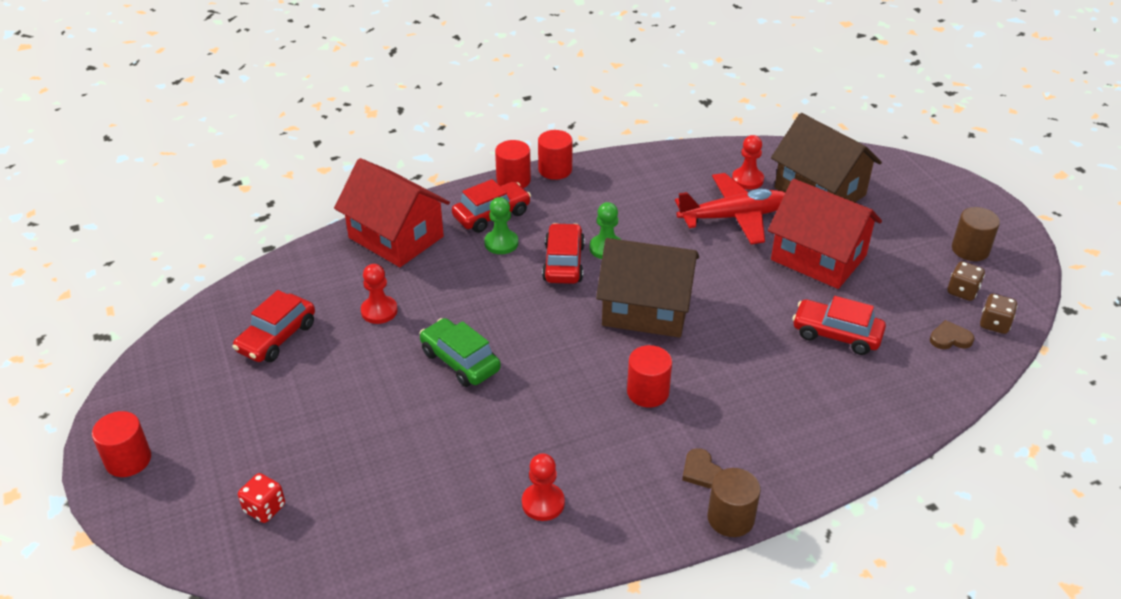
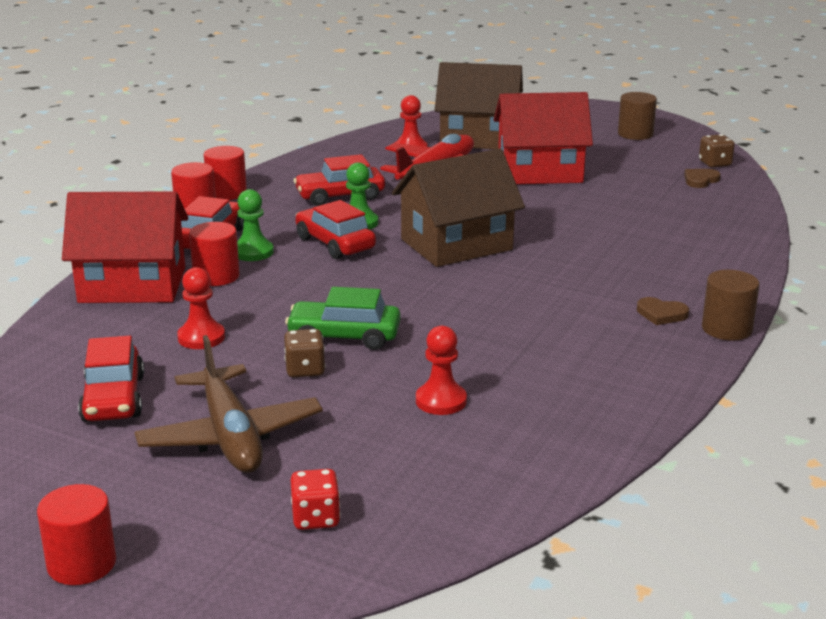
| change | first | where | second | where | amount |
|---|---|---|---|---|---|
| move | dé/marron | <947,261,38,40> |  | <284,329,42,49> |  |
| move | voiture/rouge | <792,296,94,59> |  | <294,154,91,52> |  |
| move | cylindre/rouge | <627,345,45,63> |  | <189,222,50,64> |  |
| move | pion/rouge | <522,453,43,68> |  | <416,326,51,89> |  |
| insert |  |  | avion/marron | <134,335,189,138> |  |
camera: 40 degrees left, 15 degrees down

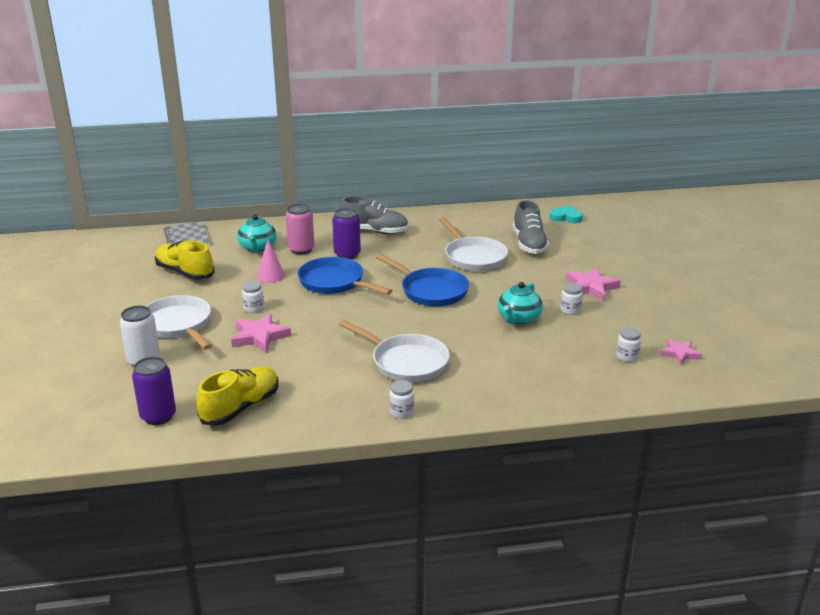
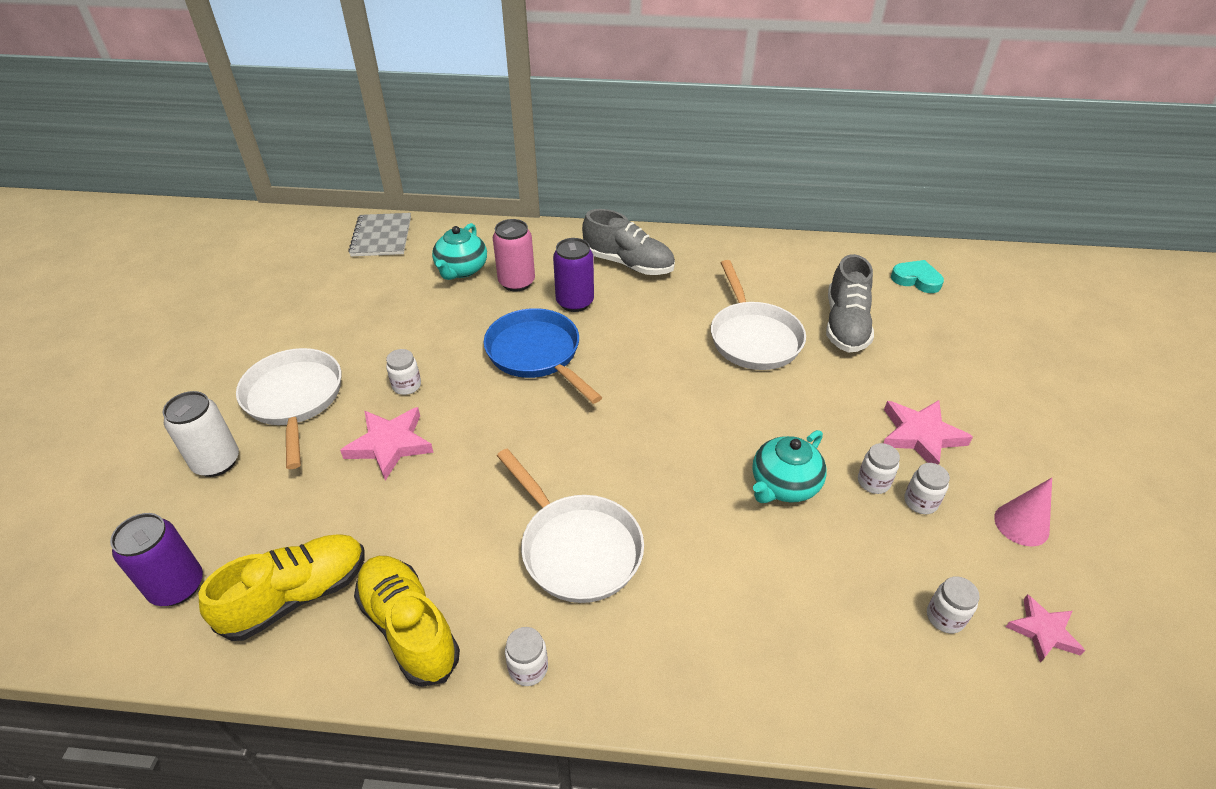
| change | first | where | second | where | amount |
|---|---|---|---|---|---|
| move | chaussure/jaune | <155,240,60,40> |  | <354,556,106,131> |  |
| move | cône/rose | <257,240,28,43> |  | <994,478,58,69> |  |
| delete | poêle/bleu | <376,253,93,53> |  |  |  |
| insert |  |  | bocal/blanc | <904,463,46,51> |  |
camera: 15 degrees right, 15 degrees up

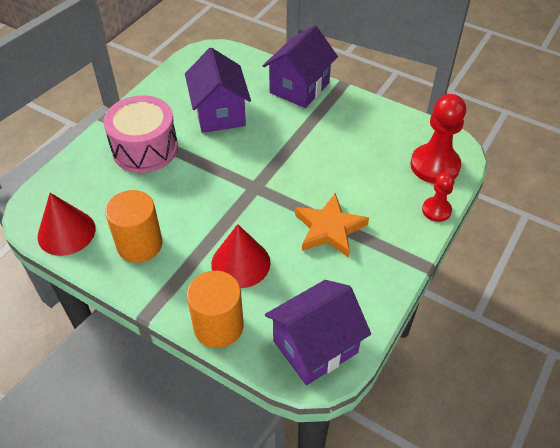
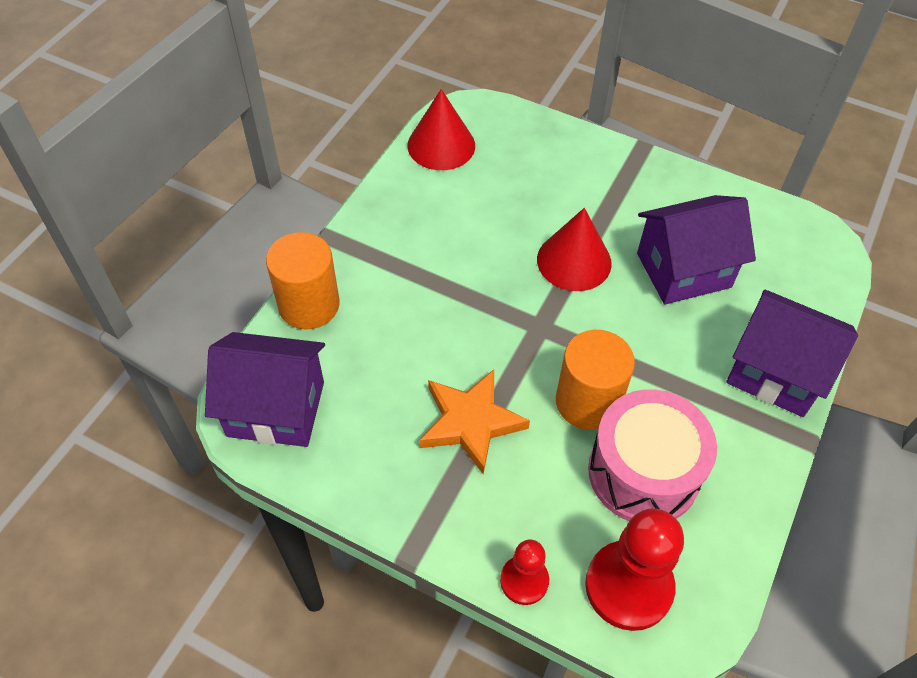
| change | first | where | second | where | amount |
|---|---|---|---|---|---|
| move | tambour/rose | <103,95,75,78> |  | <588,389,129,132> |  |
| move | cylindre/orange | <105,190,58,73> |  | <556,330,79,100> |  |
| move | cône/rouge | <211,224,59,64> |  | <537,208,75,83> |  |
| rotate | maison/violet | <265,280,106,105> |  | <205,332,120,115> | 45 degrees counterclockwise |
camera: 85 degrees right, 5 degrees up

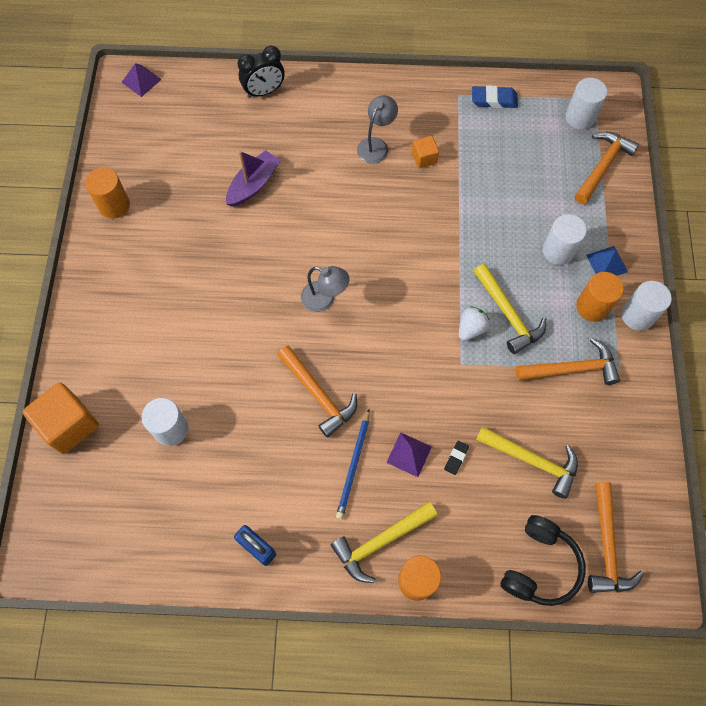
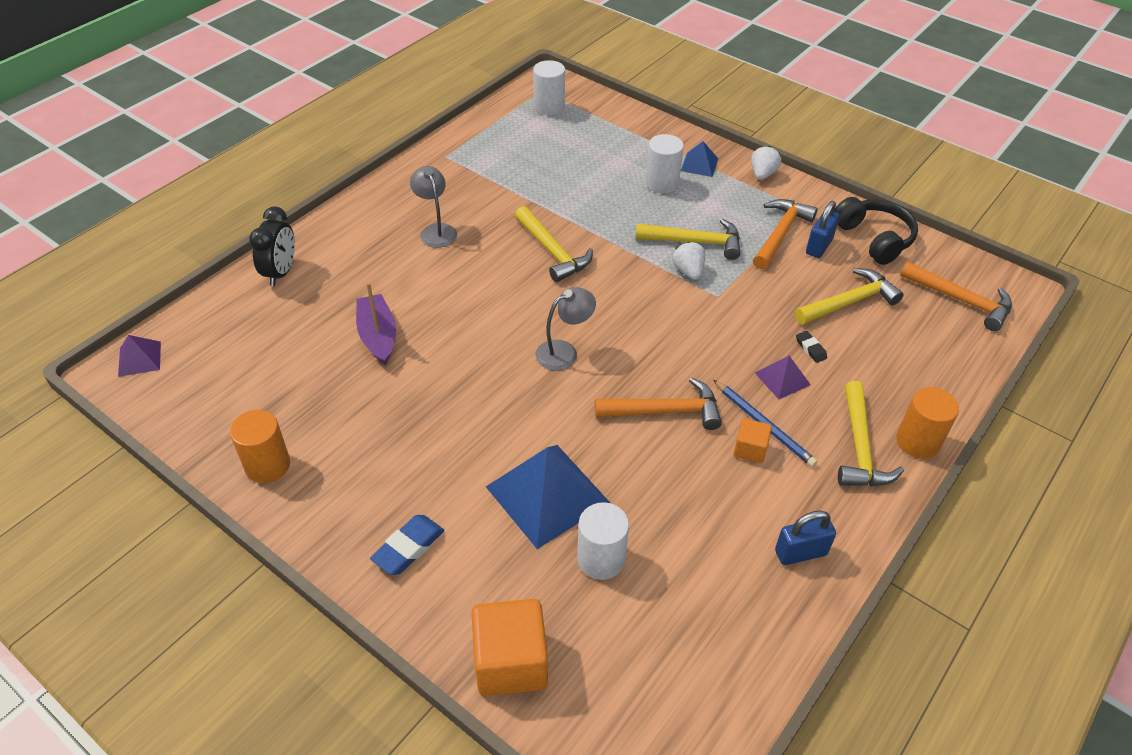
| change | first | where | second | where | amount |
|---|---|---|---|---|---|
| move | gomme/bleu | <472,85,46,23> |  | <370,515,74,60> |  |
| delete | marteau/orange | <575,132,64,72> |  |  |  |
| move | cube/orange | <412,136,27,32> |  | <734,418,38,45> |  |
| delete | cylindre/orange | <576,272,48,50> |  |  |  |
| replace | cylindre/blanc | <621,281,51,50> | fraise/blanc | <751,146,30,34> |  |
| move | casque audio/noir | <500,515,86,91> |  | <835,197,83,68> |  |
| insert |  |  | cadenas/bleu | <806,201,34,57> |  |
| insert |  |  | marteau/jaune | <515,206,78,76> |  |
| insert |  |  | pyramide/bleu | <486,445,124,104> |  |
camera: 55 degrees left, 20 degrees down

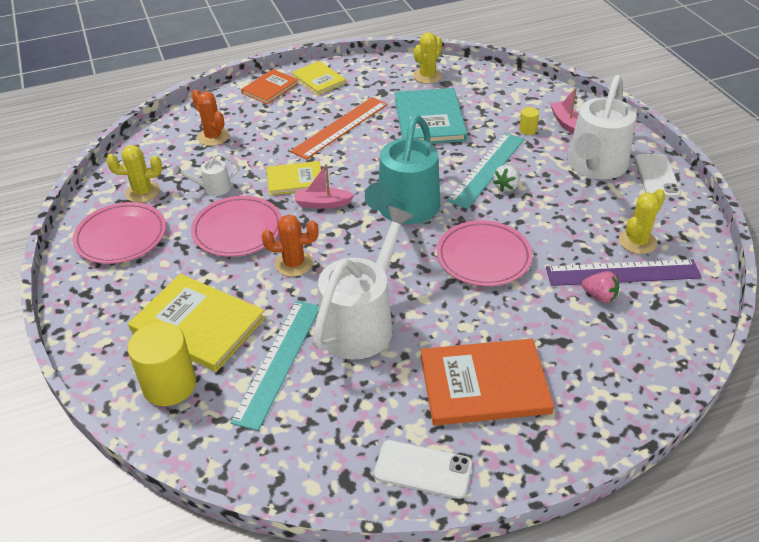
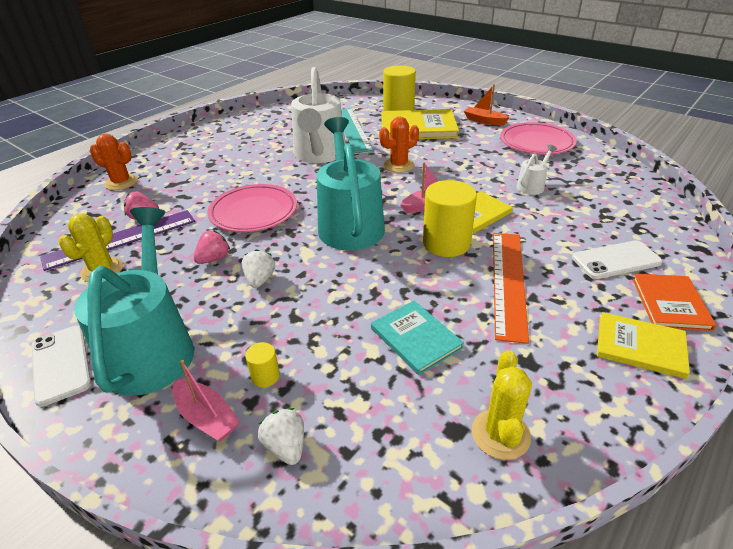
| change | first | where | second | where | amount |
|---|---|---|---|---|---|
| recolor | arrosoir/blanc | <568,75,68,104> | arrosoir/turquoise | <74,207,120,189> |  |
| resize | livre/turquoise | <395,88,72,56> |  | <371,301,93,74> | x0.60 |
| move | cactus/orange | <192,90,37,56> |  | <90,134,48,56> |  |
| delete | règle/turquoise | <447,133,77,76> |  |  |  |
| delete | cactus/jaune | <106,145,56,58> |  |  |  |
| delete | assiette/rose | <191,196,91,61> |  |  |  |
| delete | livre/orange | <421,339,133,87> |  |  |  |
| move | téléphone/blanc | <374,440,98,59> |  | <572,240,91,39> |  |
| insert |  |  | bateau/orange | <464,84,45,41> |  |
| insert |  |  | cylindre/jaune | <423,180,54,77> |  |
| insert |  |  | fraise/rose | <194,230,36,34> |  |
| insert |  |  | fraise/blanc | <258,408,46,57> |  |
camera: 150 degrees right, 5 degrees down

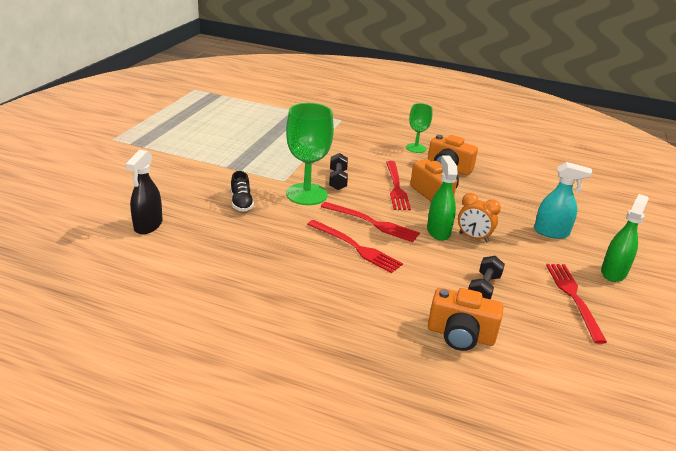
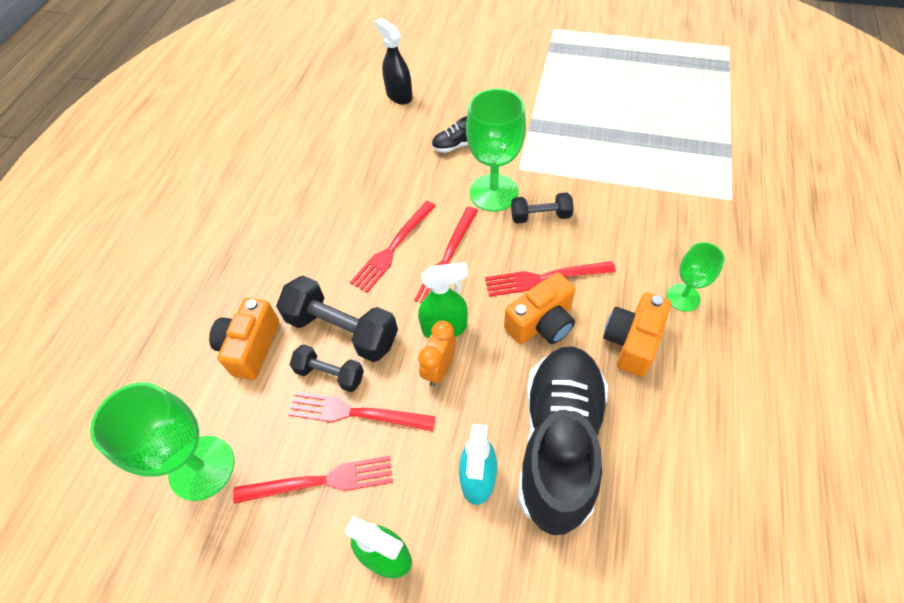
| change | first | where | second | where | amount |
|---|---|---|---|---|---|
| rotate | vaporisateur/noir | <125,150,38,84> |  | <375,18,38,87> | 45 degrees clockwise |
| insert |  |  | haltère/noir | <276,276,122,86> |  |
| insert |  |  | chaussure/noir | <518,346,90,189> |  |
| insert |  |  | verre à pied/vert | <90,382,144,119> |  |
| insert |  |  | fourchette/rouge | <288,392,147,39> |  |
camera: 90 degrees right, 25 degrees up

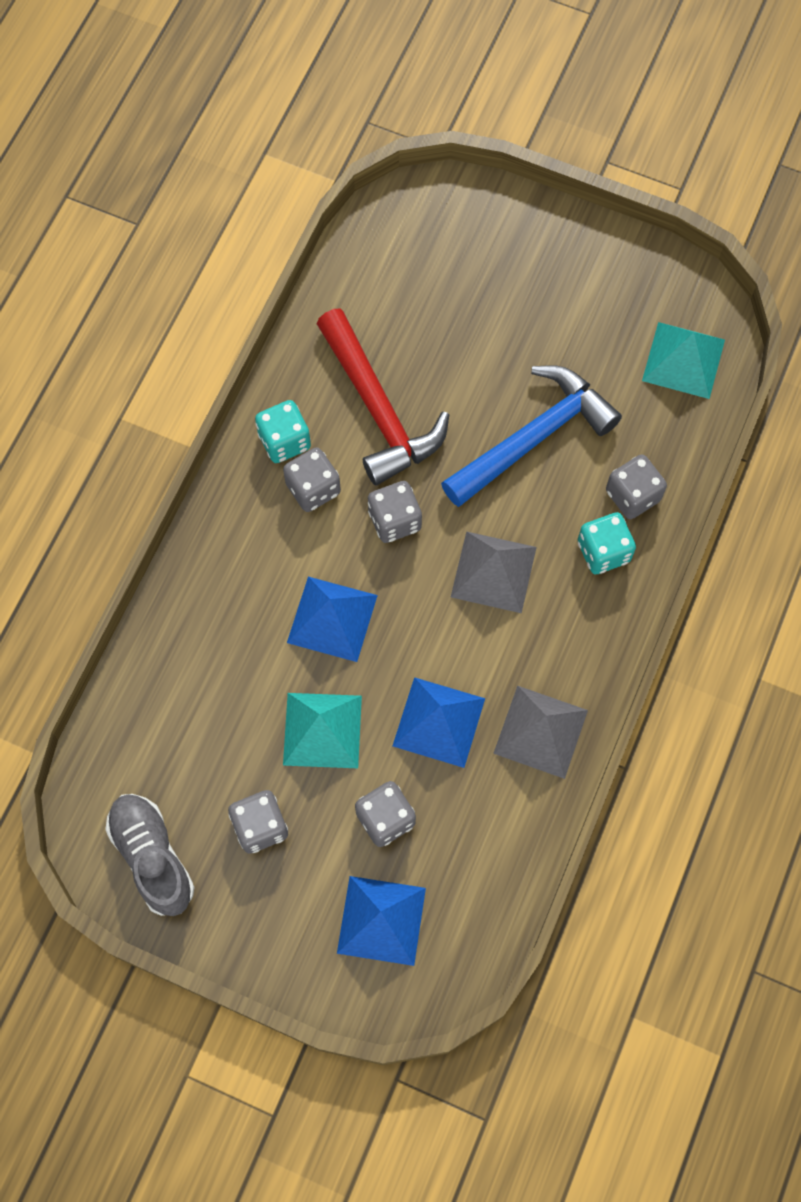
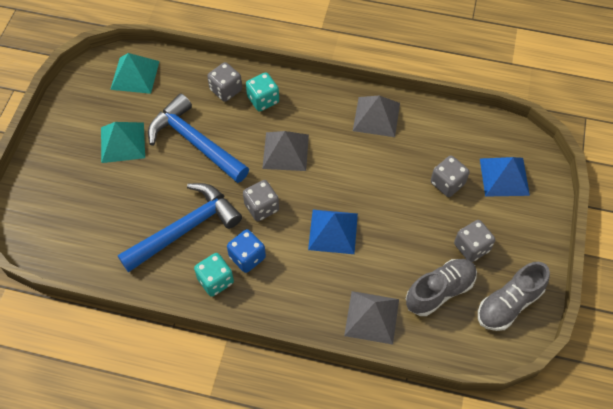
| change | first | where | second | where | amount |
|---|---|---|---|---|---|
| recolor | marteau/rouge | <317,308,132,177> | marteau/bleu | <118,183,124,89> |  |
| recolor | dé/gris | <283,447,58,65> | dé/bleu | <227,229,39,44> |  |
| delete | pyramide/bleu | <393,677,92,91> |  |  |  |
| move | pyramide/turquoise | <283,693,79,75> |  | <101,122,44,41> |  |
| insert |  |  | chaussure/gris | <406,259,71,57> |  |
| insert |  |  | pyramide/gris | <344,291,55,54> |  |
camera: 100 degrees left, 10 degrees down

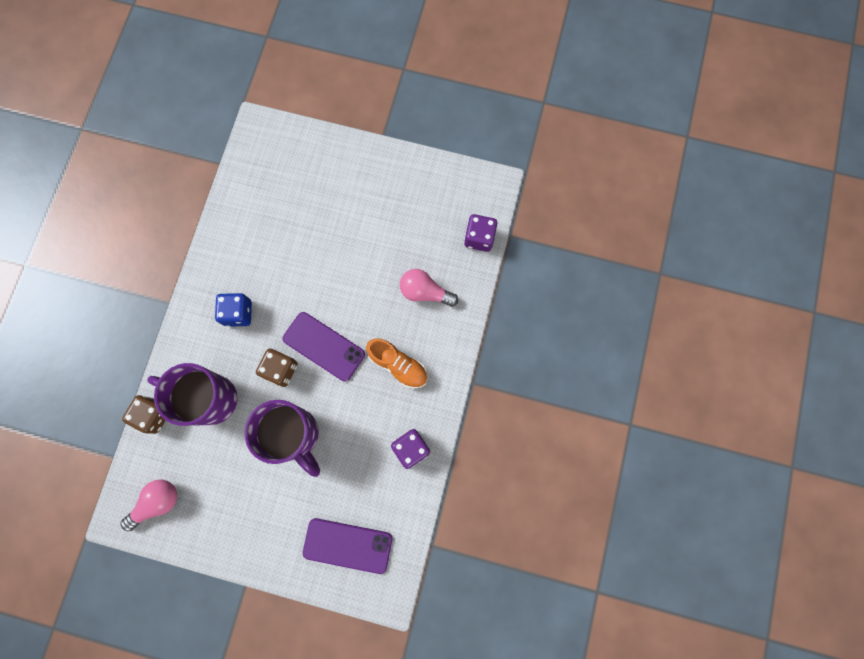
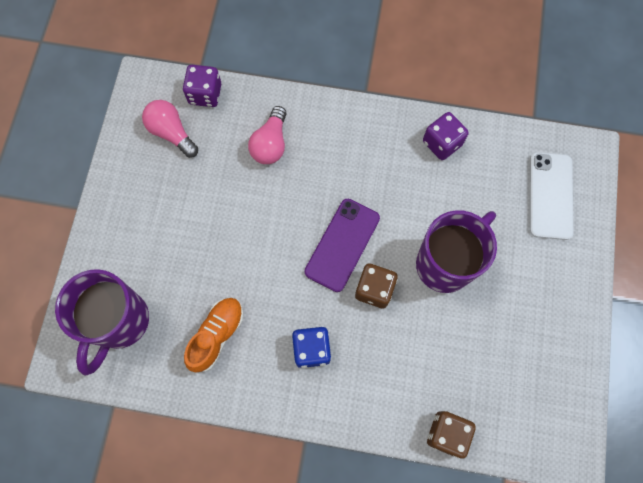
| change | first | where | second | where | amount |
|---|---|---|---|---|---|
| move | chaussure/orange | <366,339,61,50> |  | <184,298,60,74> |  |
| move | tasse/violet | <147,363,90,63> |  | <55,269,94,107> |  |
| move | ampoule/rose | <120,480,57,51> |  | <142,100,56,58> |  |
| recolor | téléphone/violet | <303,518,89,56> | téléphone/blanc | <529,152,44,88> |  |
camera: 95 degrees left, 5 degrees down

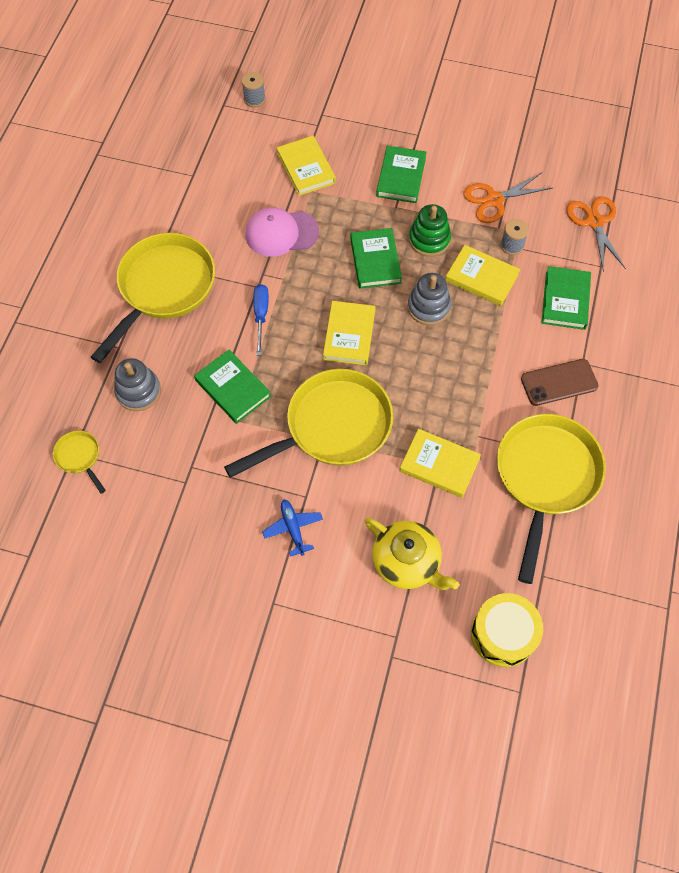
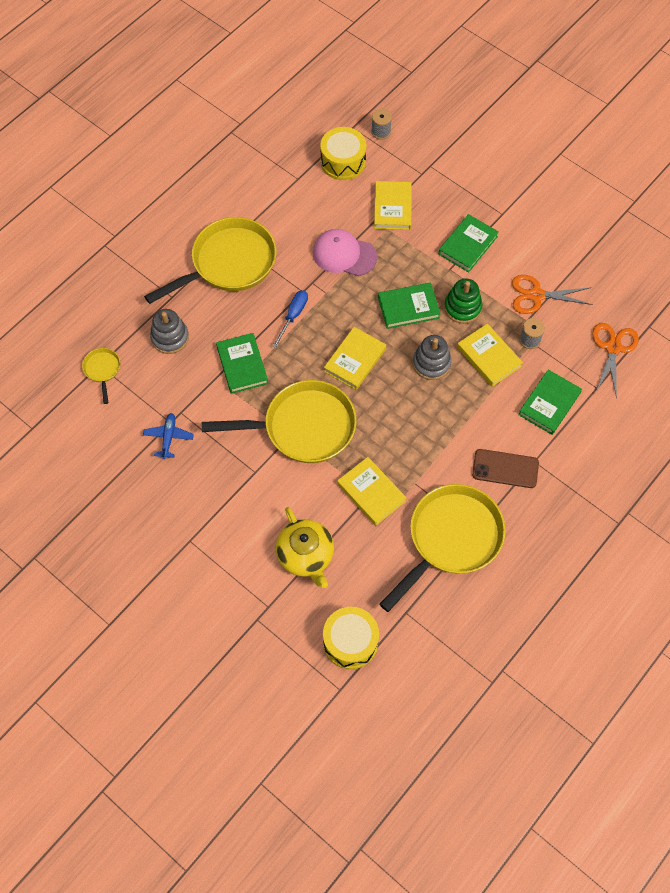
| change | first | where | second | where | amount |
|---|---|---|---|---|---|
| rotate | livre/vert | <350,228,52,60> |  | <378,283,62,46> | 60 degrees clockwise |
| move | avion/bleu | <262,500,61,57> |  | <143,413,51,46> |  |
| insert |  |  | tambour/jaune | <320,127,47,53> |  |
camera: 25 degrees right, 0 degrees up

